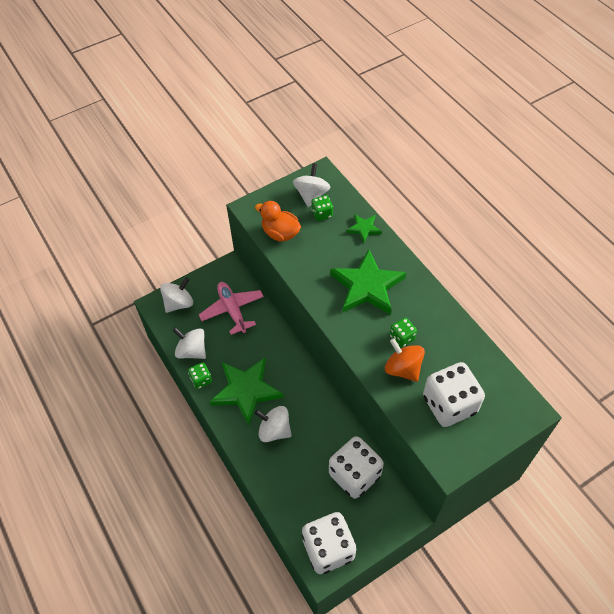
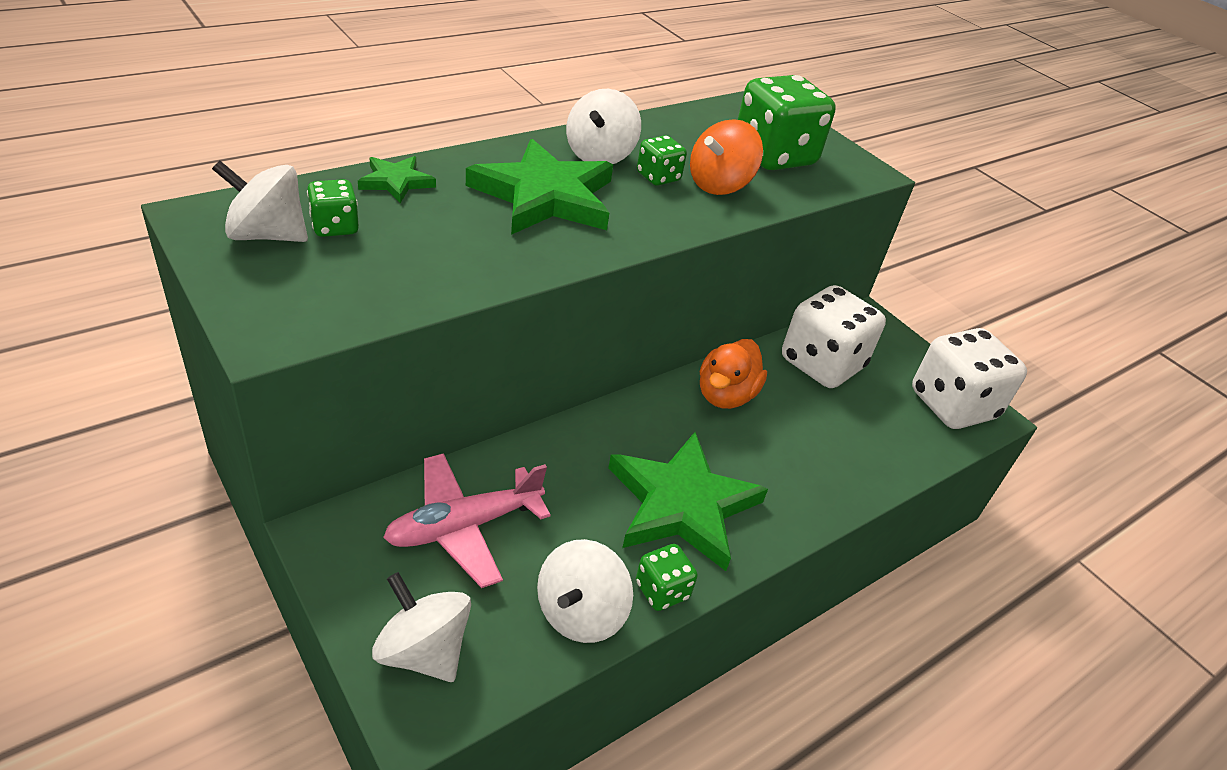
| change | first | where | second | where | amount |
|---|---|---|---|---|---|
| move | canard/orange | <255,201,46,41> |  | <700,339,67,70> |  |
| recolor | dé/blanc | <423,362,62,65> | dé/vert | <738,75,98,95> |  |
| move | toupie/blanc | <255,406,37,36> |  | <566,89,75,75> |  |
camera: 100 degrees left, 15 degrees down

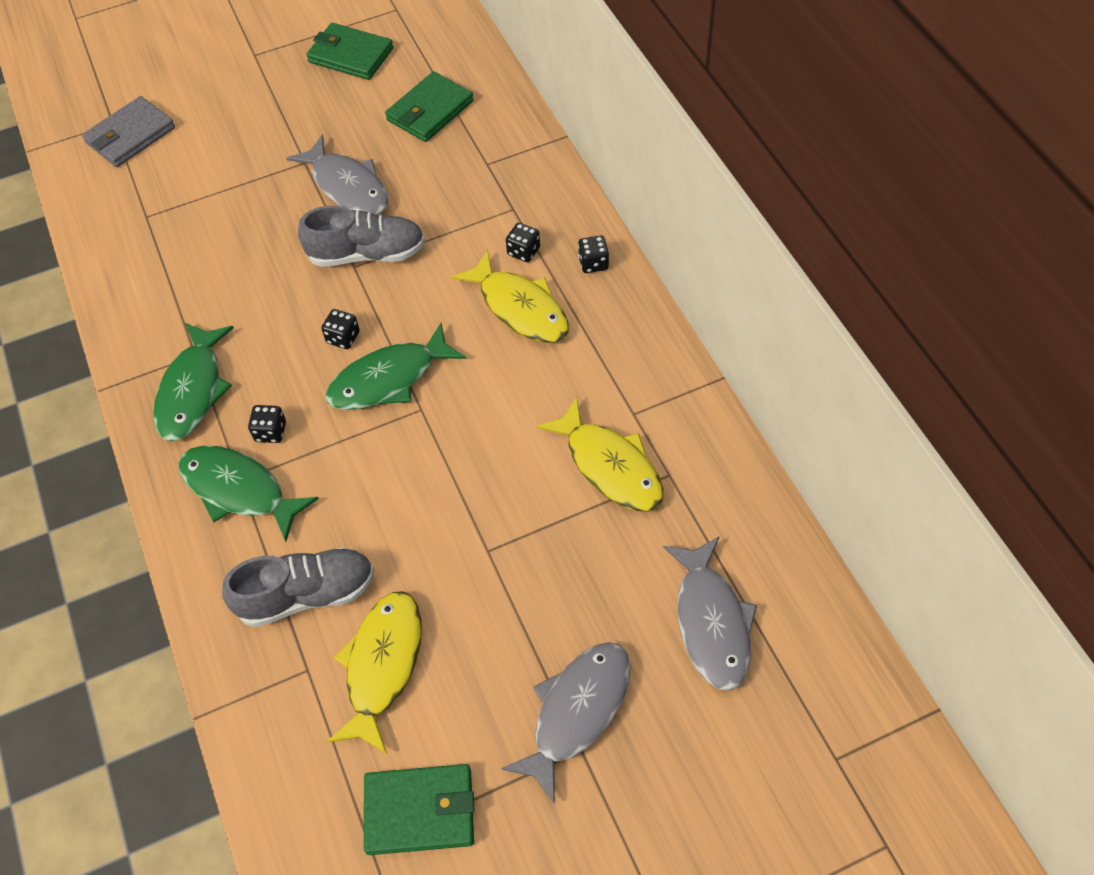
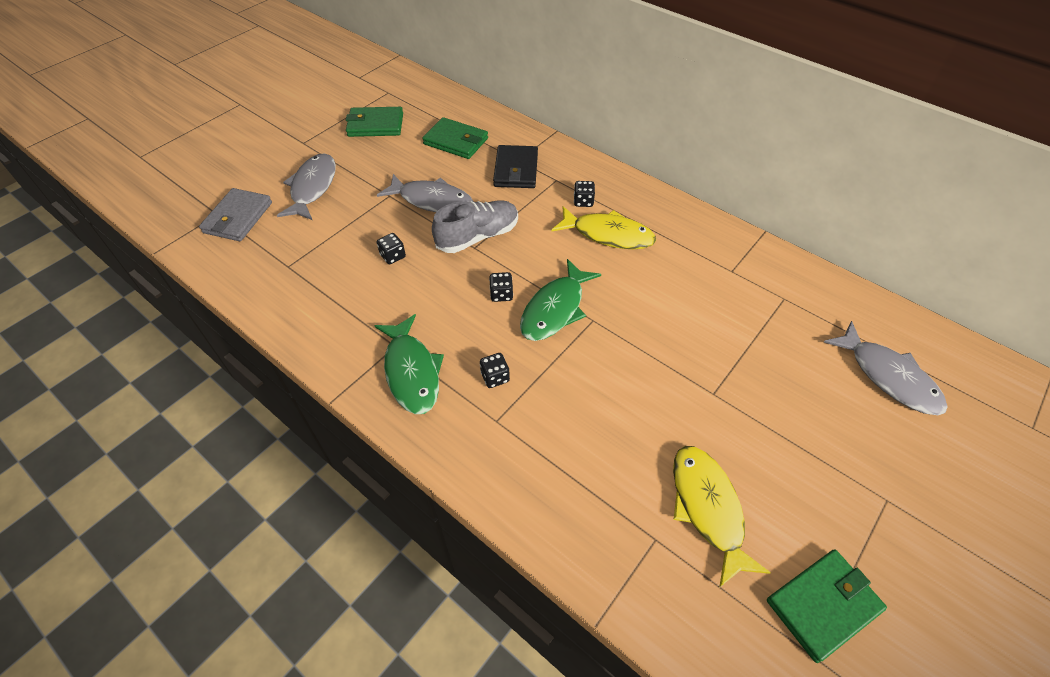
| change | first | where | second | where | amount |
|---|---|---|---|---|---|
| rotate | portefeuille/vert | <385,71,89,71> |  | <422,117,66,42> | 75 degrees counterclockwise |
| move | dé/noir | <578,235,31,38> |  | <377,233,29,31> |  |
| delete | poisson/jaune | <536,397,127,115> |  |  |  |
| delete | poisson/vert | <178,446,141,95> |  |  |  |
| delete | chaussure/gris | <222,547,152,80> |  |  |  |
| move | poisson/gris | <501,642,130,162> |  | <277,153,59,67> |  |
| insert |  |  | portefeuille/noir | <493,145,45,43> |  |
camera: 30 degrees left, 5 degrees down

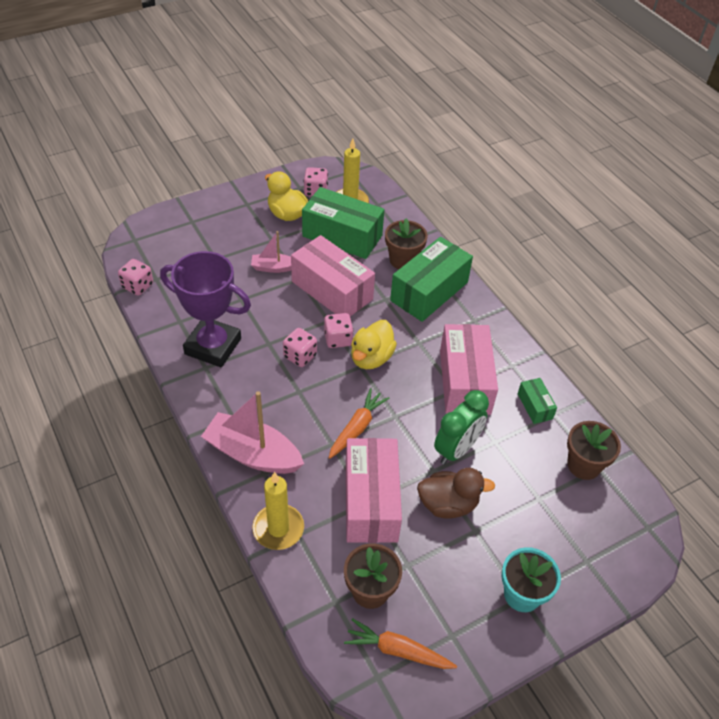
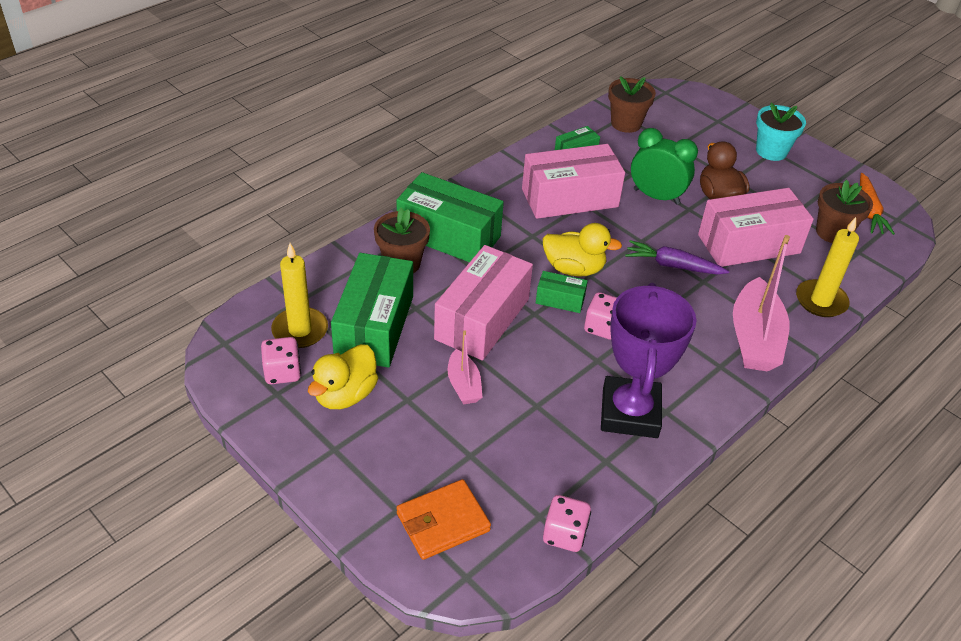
| change | first | where | second | where | amount |
|---|---|---|---|---|---|
| replace | dé/rose | <324,313,30,35> | boîte/vert | <536,271,52,42> |  |
| recolor | carotte/orange | <329,388,60,71> | carotte/violet | <625,240,104,35> |  |
| insert |  |  | portefeuille/orange | <396,479,95,81> |  |
camera: 105 degrees left, 5 degrees down

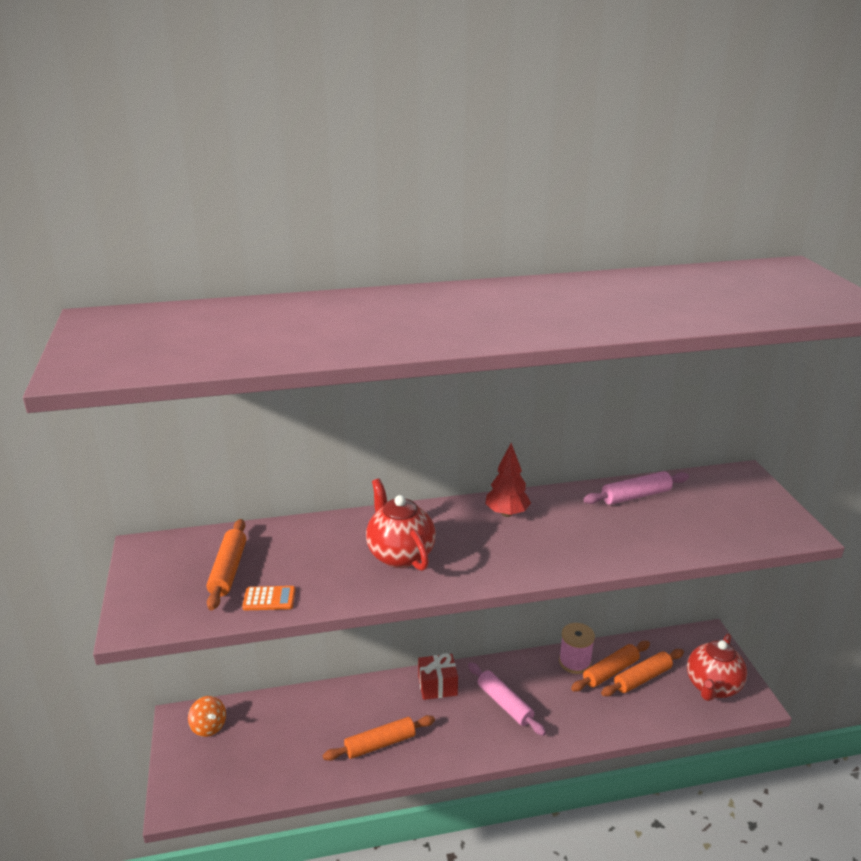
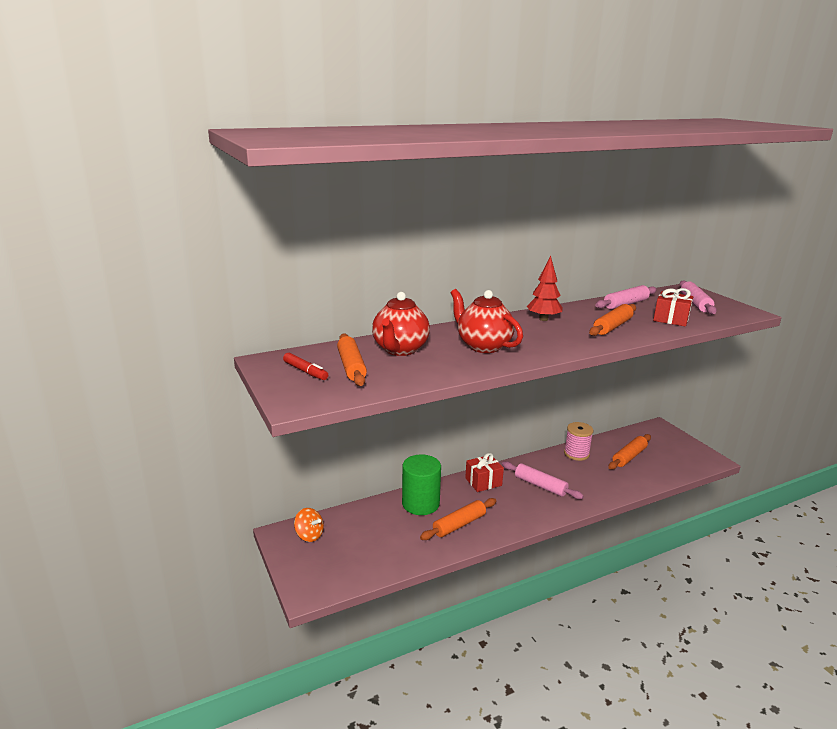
| change | first | where | second | where | amount |
|---|---|---|---|---|---|
| delete | calculatrice/orange | <242,586,53,24> |  |  |  |
| move | théière/rouge | <687,634,60,67> |  | <372,292,58,64> |  |
| move | rouleau à pâtisserie/orange | <571,641,79,51> |  | <589,304,47,32> |  |
| insert |  |  | rouleau à pâtisserie/rose | <679,280,38,34> |  |
| insert |  |  | cadeau/rouge | <653,288,40,38> |  |
| insert |  |  | feutre/rouge | <283,353,45,27> |  |
| insert |  |  | cylindre/vert | <402,454,39,61> |  |
camera: 15 degrees left, 5 degrees down

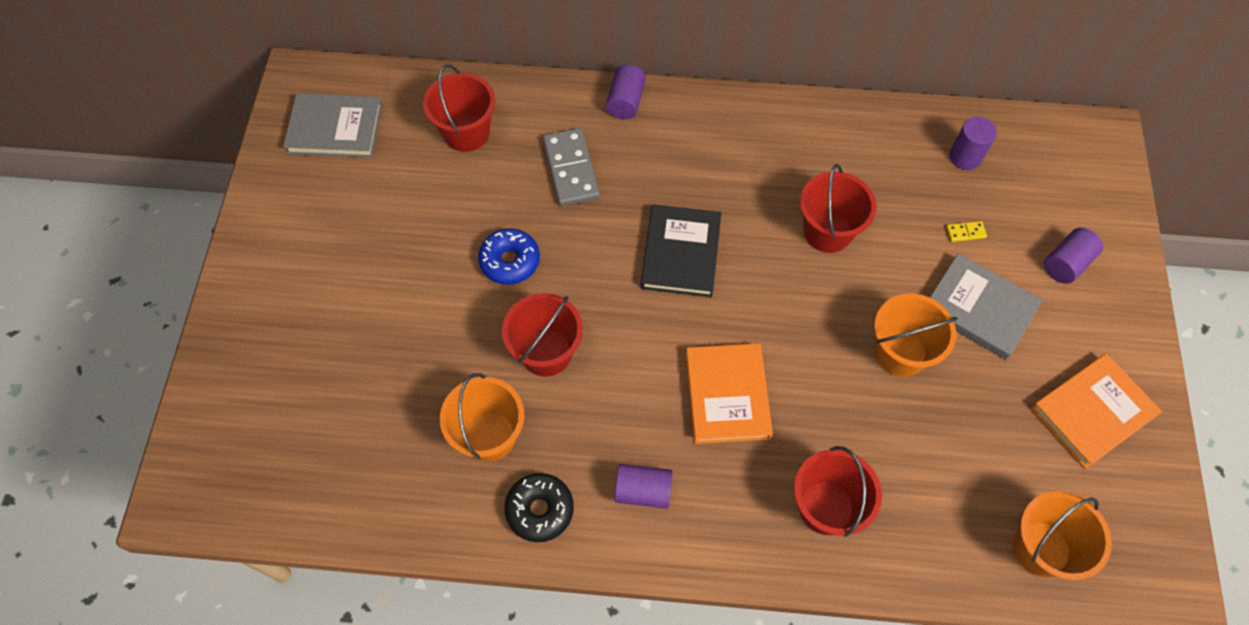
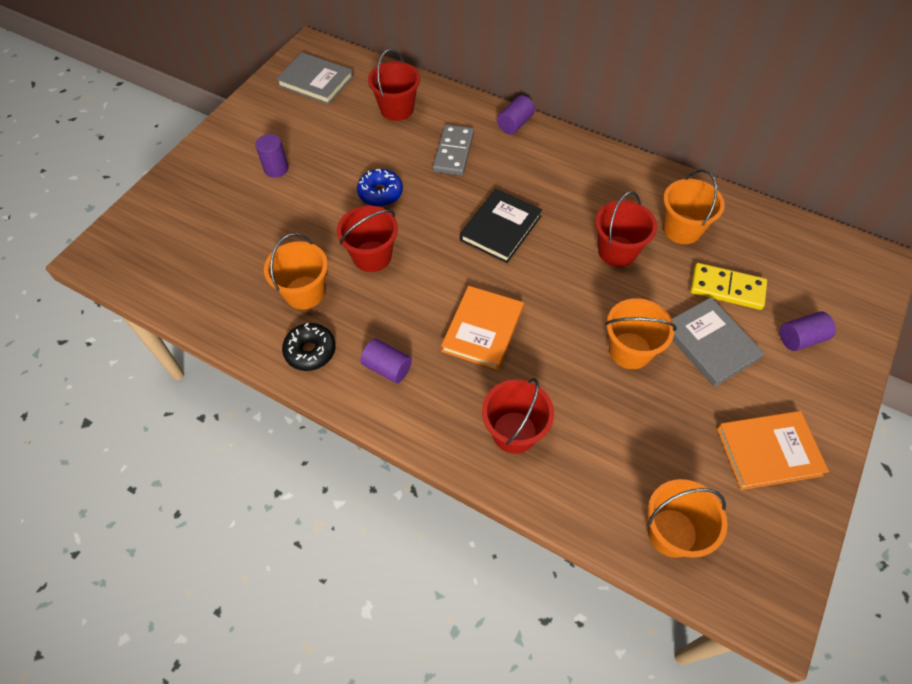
| change | first | where | second | where | amount |
|---|---|---|---|---|---|
| move | cylindre/violet | <950,117,47,53> |  | <255,134,34,44> |  |
| resize | domino/jaune | <946,221,41,21> |  | <690,263,77,47> | x2.33 |
| insert |  |  | seau/orange | <663,169,62,75> |  |
camera: 25 degrees right, 5 degrees down

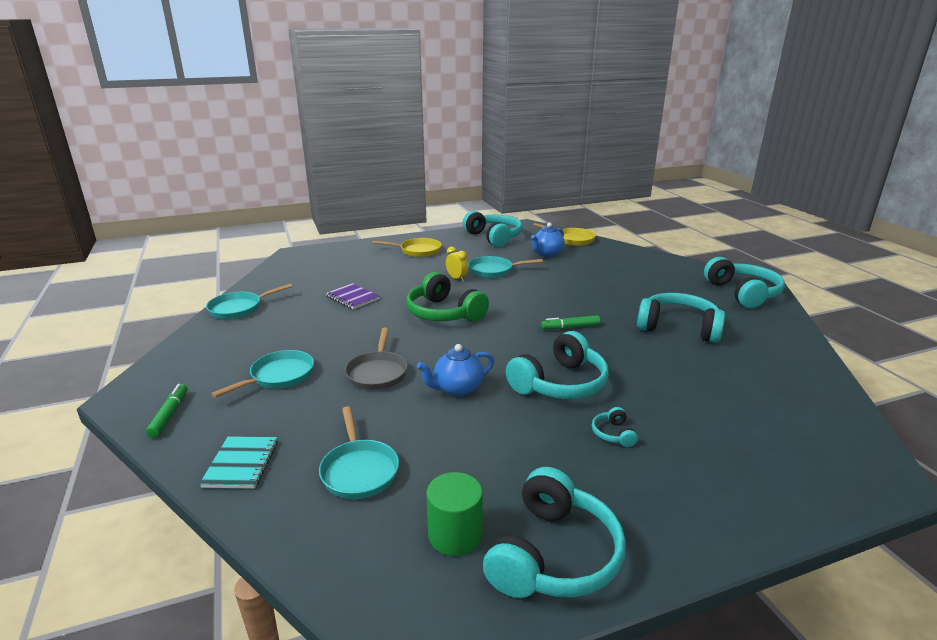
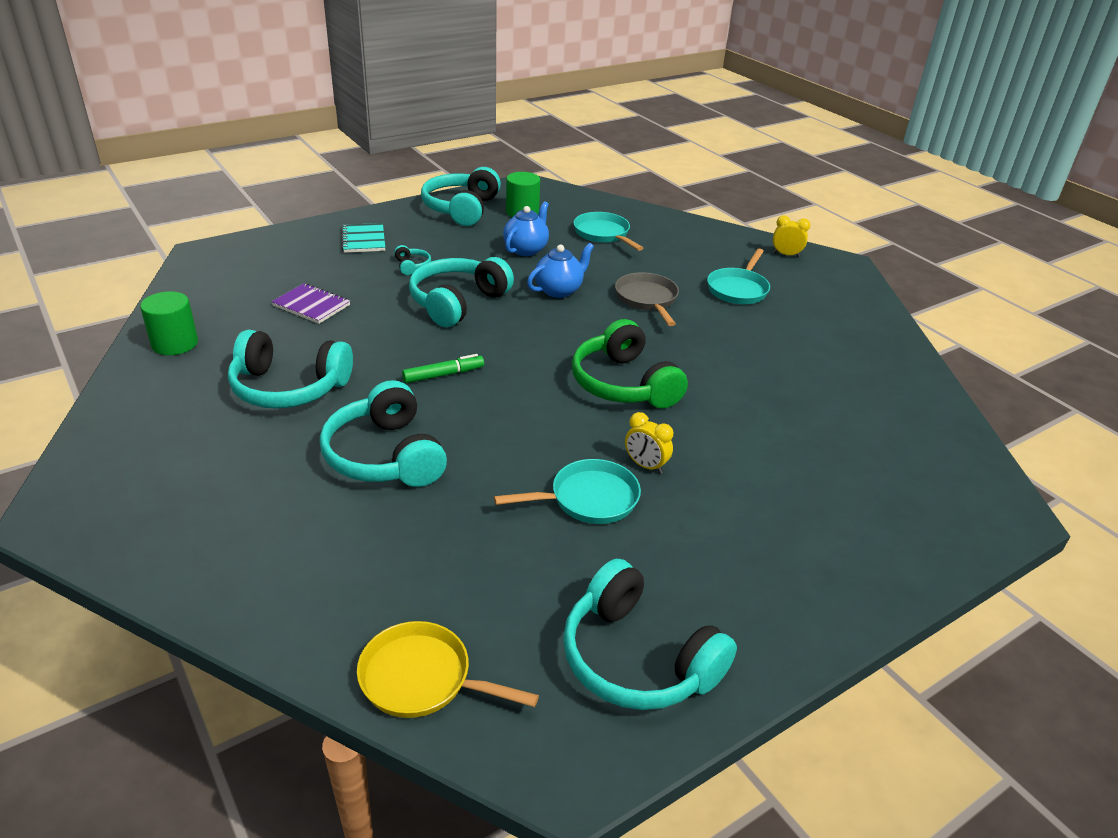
| change | first | where | second | where | amount |
|---|---|---|---|---|---|
| move | théière/bleu | <531,222,34,36> |  | <503,201,46,55> |  |
| delete | poêle/jaune | <372,238,70,19> |  |  |  |
| move | casque audio/turquoise | <704,257,81,51> |  | <320,380,127,107> |  |
| rotate | casque audio/vert | <406,272,83,50> |  | <572,319,116,90> | 150 degrees counterclockwise |
| move | carnet/violet | <326,283,54,26> |  | <271,283,79,41> |  |
| delete | poêle/turquoise | <206,284,86,35> |  |  |  |
| replace | feutre/vert | <146,384,41,54> | réveil/jaune | <773,215,37,42> |  |
| move | carnet/turquoise | <199,436,79,53> |  | <341,223,44,30> |  |
| insert |  |  | cylindre/vert | <140,291,58,64> |  |
camera: 165 degrees right, 10 degrees up

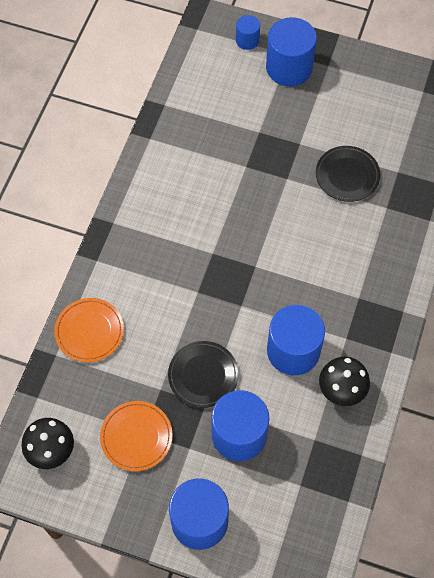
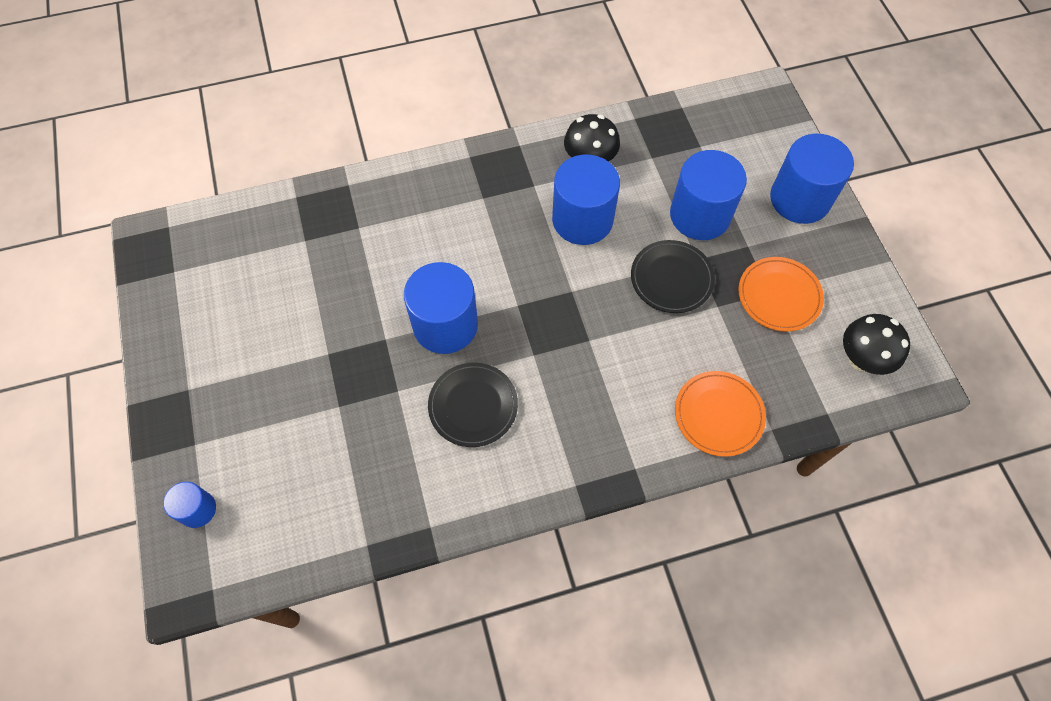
| change | first | where | second | where | amount |
|---|---|---|---|---|---|
| move | cylindre/bleu | <266,17,51,69> |  | <404,262,74,92> |  |
| move | assiette/noir | <316,146,64,56> |  | <428,363,90,84> |  |
camera: 125 degrees left, 0 degrees up

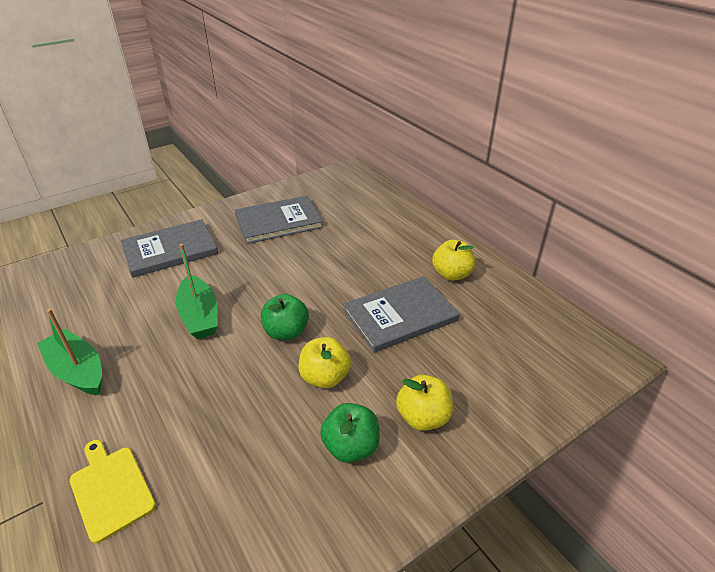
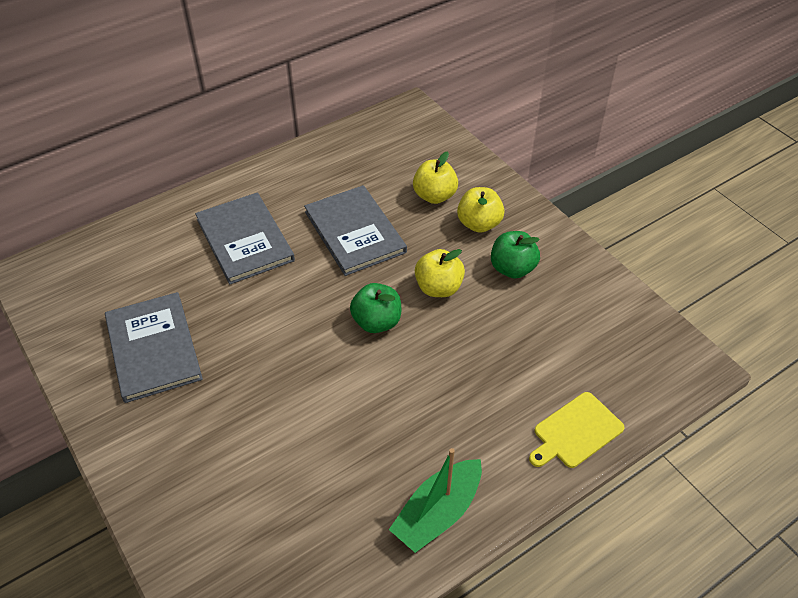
| change | first | where | second | where | amount |
|---|---|---|---|---|---|
| move | livre/gris | <121,219,97,59> |  | <195,193,100,91> |  |
| move | pomme/jaune | <432,240,43,41> |  | <413,151,45,53> |  |
| delete | bateau/vert | <176,244,42,95> |  |  |  |
camera: 90 degrees left, 10 degrees up

